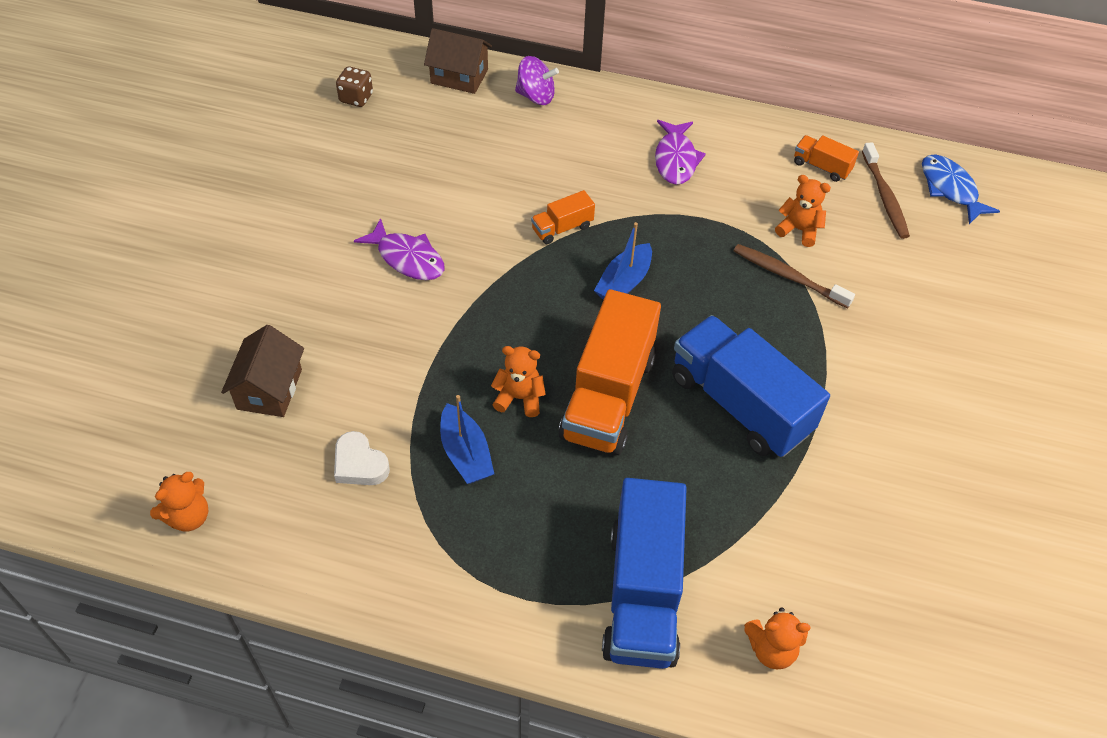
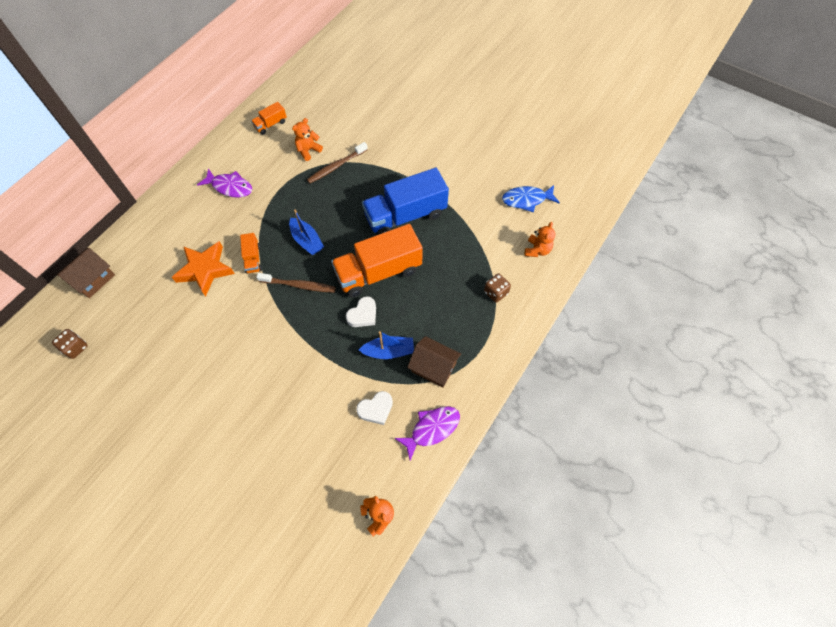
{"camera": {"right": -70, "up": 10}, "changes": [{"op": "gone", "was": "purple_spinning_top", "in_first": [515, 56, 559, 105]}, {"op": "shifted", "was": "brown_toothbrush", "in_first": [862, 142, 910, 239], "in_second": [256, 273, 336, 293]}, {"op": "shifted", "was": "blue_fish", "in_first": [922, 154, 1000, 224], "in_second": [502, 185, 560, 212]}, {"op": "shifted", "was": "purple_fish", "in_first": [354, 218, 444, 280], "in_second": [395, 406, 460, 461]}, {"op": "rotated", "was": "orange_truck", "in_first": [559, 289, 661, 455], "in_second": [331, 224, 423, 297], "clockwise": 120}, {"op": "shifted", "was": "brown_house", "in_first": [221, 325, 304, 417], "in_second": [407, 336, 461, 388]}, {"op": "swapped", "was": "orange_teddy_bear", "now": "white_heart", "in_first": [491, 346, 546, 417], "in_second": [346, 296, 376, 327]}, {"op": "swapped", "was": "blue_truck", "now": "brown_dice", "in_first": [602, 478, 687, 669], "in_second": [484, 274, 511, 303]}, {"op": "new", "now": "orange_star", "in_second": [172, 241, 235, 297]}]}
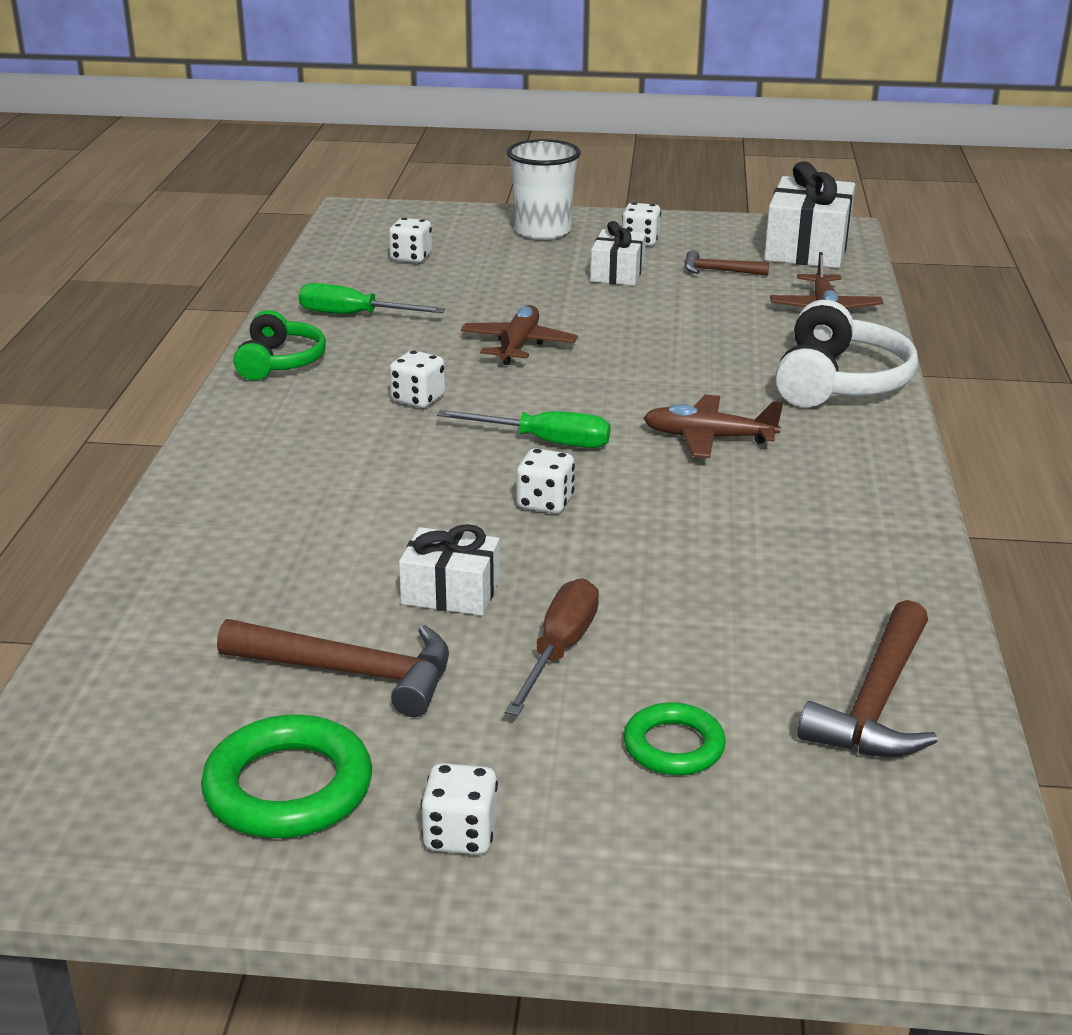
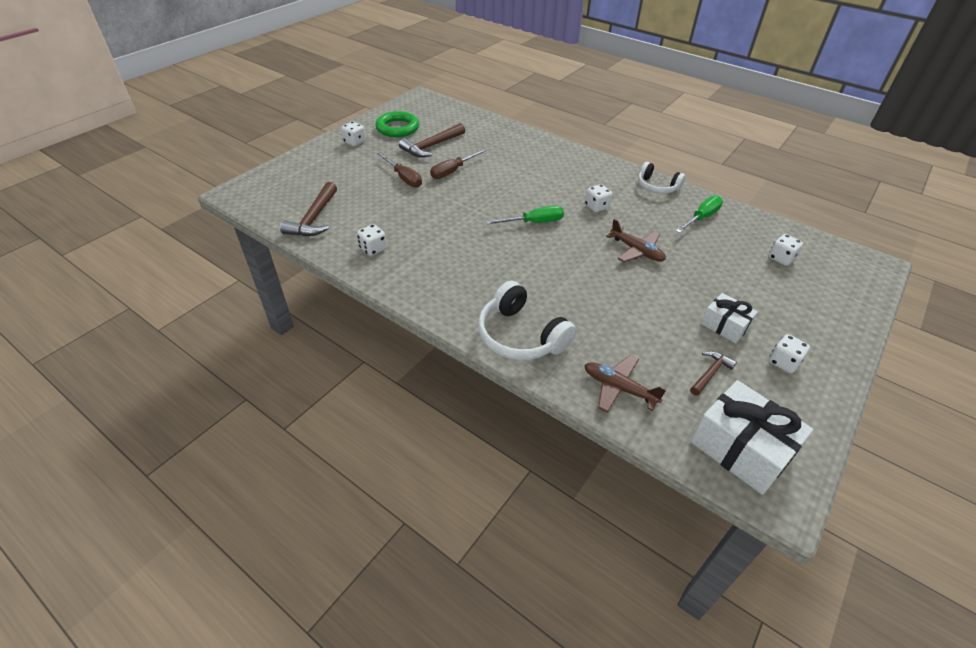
{"camera": {"right": 120, "up": 15}, "changes": [{"op": "gone", "was": "white_cup", "in_first": [507, 139, 581, 240]}, {"op": "repainted", "was": "green_headphones", "now": "white_headphones", "in_first": [234, 310, 326, 380], "in_second": [638, 162, 685, 194]}, {"op": "gone", "was": "brown_plane", "in_first": [644, 395, 783, 458]}, {"op": "rotated", "was": "green_screwdriver", "in_first": [437, 410, 611, 448], "in_second": [486, 206, 564, 224], "clockwise": -150}, {"op": "shifted", "was": "white_dice", "in_first": [517, 448, 575, 514], "in_second": [357, 224, 387, 256]}, {"op": "swapped", "was": "white_gift", "now": "brown_screwdriver", "in_first": [399, 524, 500, 616], "in_second": [430, 149, 487, 179]}, {"op": "rotated", "was": "brown_hammer", "in_first": [798, 600, 938, 757], "in_second": [280, 182, 337, 236], "clockwise": -135}, {"op": "gone", "was": "green_ring", "in_first": [623, 702, 726, 775]}]}
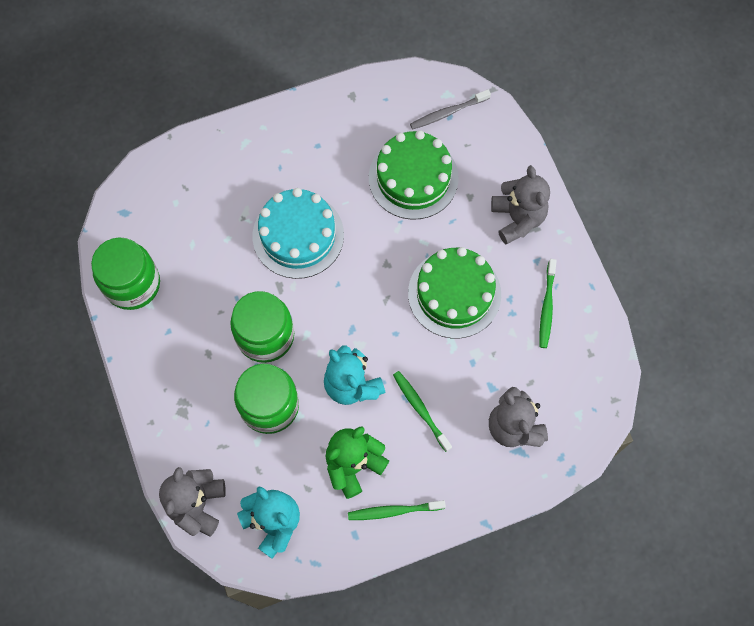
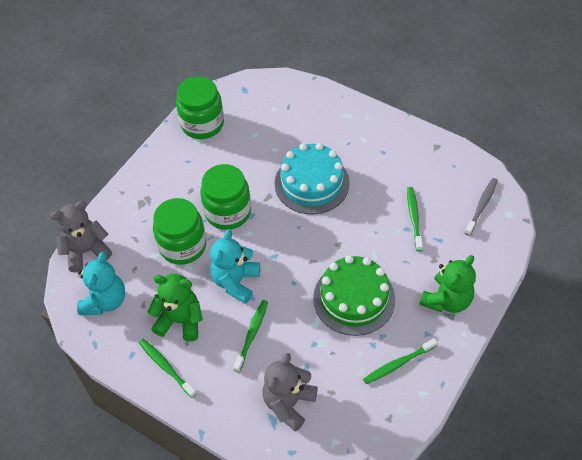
{"camera": {"right": 55, "up": -15}, "changes": [{"op": "rotated", "was": "grey_toothbrush", "in_first": [410, 89, 491, 130], "in_second": [465, 178, 498, 236], "clockwise": 90}, {"op": "swapped", "was": "green_cake", "now": "green_toothbrush", "in_first": [369, 130, 459, 220], "in_second": [407, 187, 423, 251]}, {"op": "repainted", "was": "grey_teddy_bear", "now": "green_teddy_bear", "in_first": [491, 165, 550, 244], "in_second": [419, 255, 476, 313]}]}
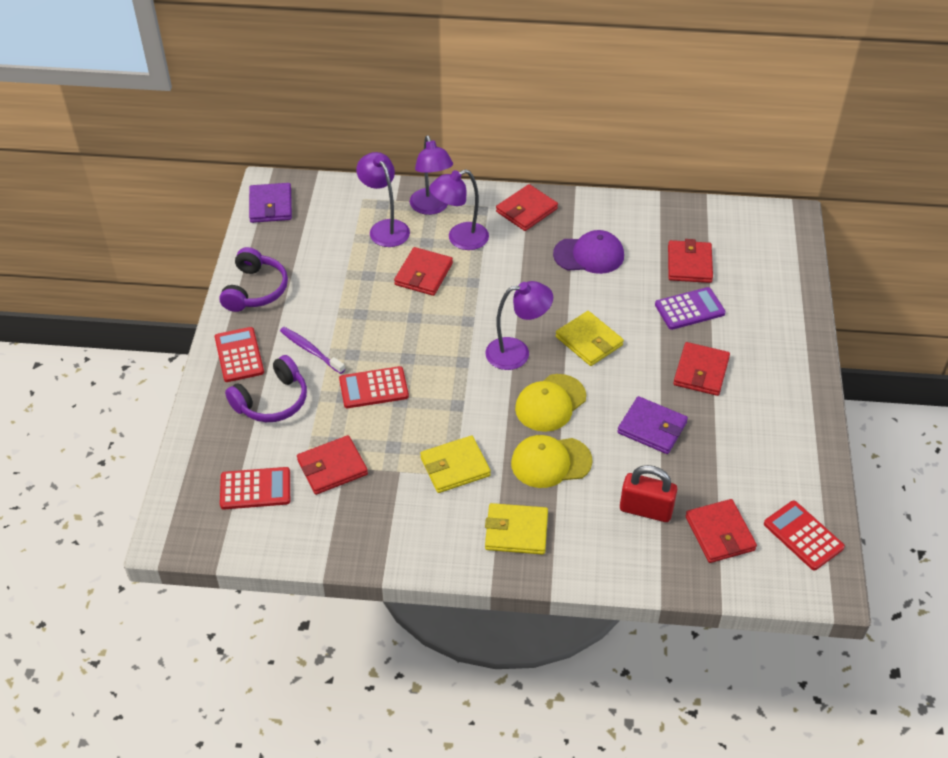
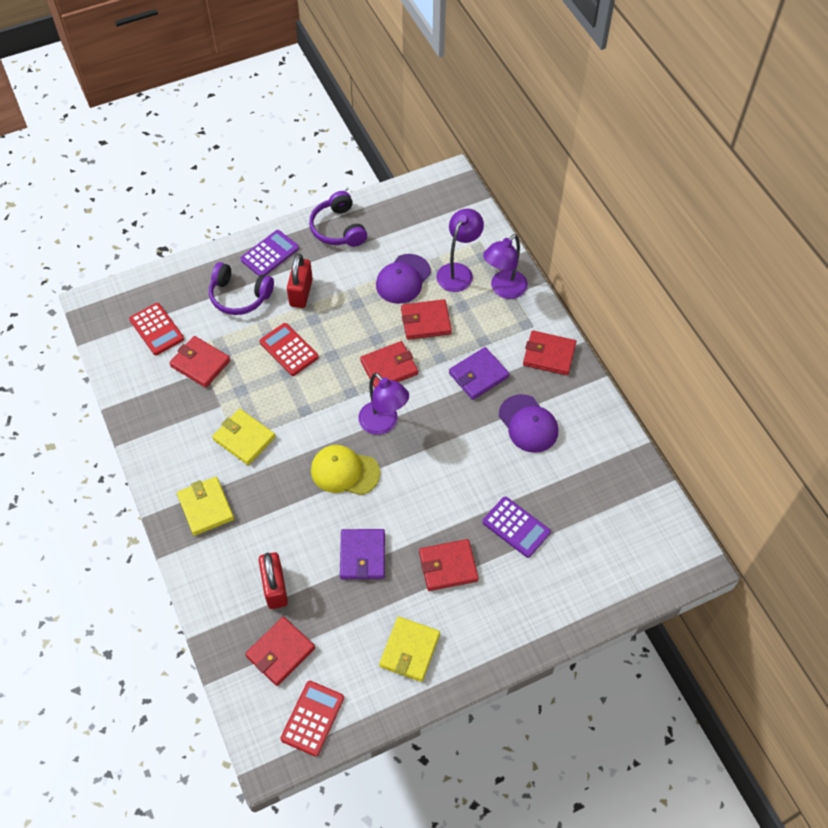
{"camera": {"right": 60, "up": 10}, "changes": [{"op": "gone", "was": "purple_lamp", "in_first": [429, 169, 489, 250]}, {"op": "shifted", "was": "purple_wallet", "in_first": [249, 183, 292, 223], "in_second": [449, 347, 509, 400]}, {"op": "shifted", "was": "red_wallet", "in_first": [668, 239, 713, 283], "in_second": [360, 341, 418, 388]}, {"op": "rotated", "was": "purple_headphones", "in_first": [219, 247, 288, 312], "in_second": [309, 191, 367, 247], "clockwise": 90}, {"op": "shifted", "was": "yellow_wallet", "in_first": [555, 311, 624, 366], "in_second": [379, 617, 440, 682]}, {"op": "repainted", "was": "red_calculator", "now": "purple_calculator", "in_first": [215, 327, 264, 382], "in_second": [241, 230, 299, 276]}, {"op": "swapped", "was": "purple_toothbrush", "now": "red_padlock", "in_first": [280, 327, 345, 374], "in_second": [287, 254, 313, 308]}, {"op": "gone", "was": "yellow_cap", "in_first": [511, 435, 593, 488]}, {"op": "new", "now": "purple_cap", "in_second": [376, 254, 431, 304]}]}
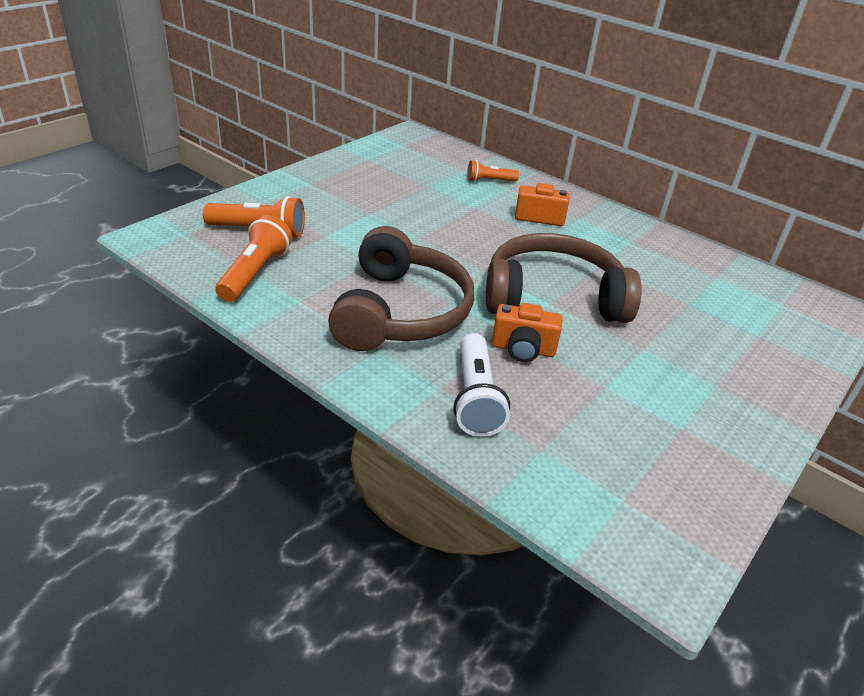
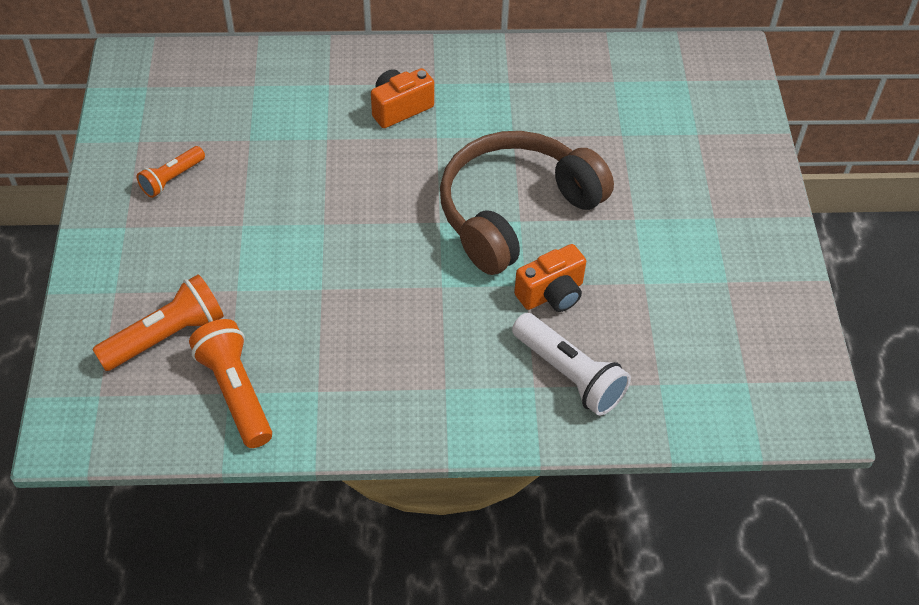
{"camera": {"right": -40, "up": 15}, "changes": [{"op": "shifted", "was": "orange_flashlight", "in_first": [467, 160, 519, 182], "in_second": [137, 146, 205, 198]}, {"op": "gone", "was": "brown_headphones", "in_first": [328, 226, 474, 351]}]}
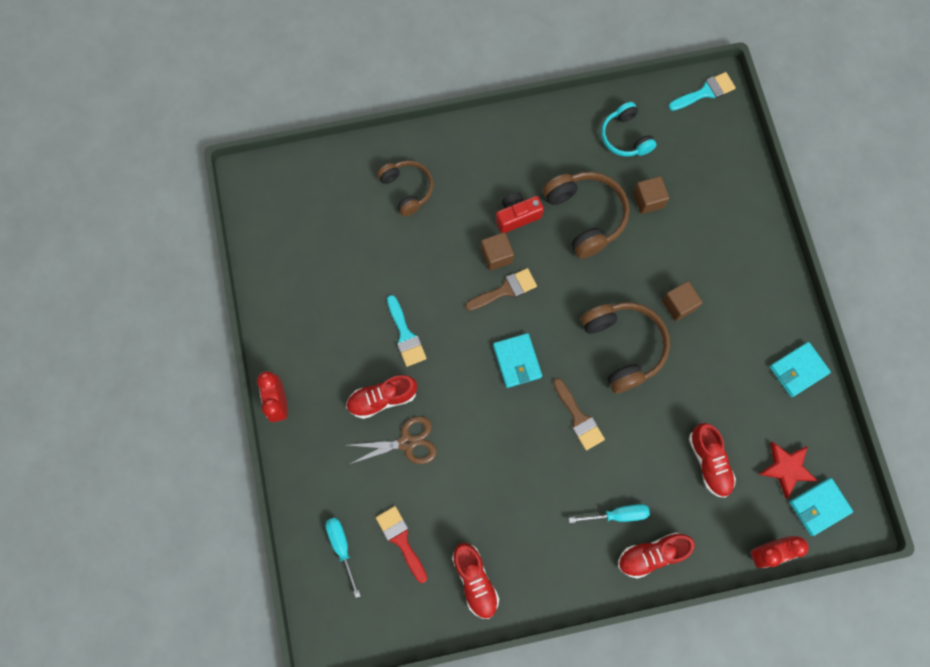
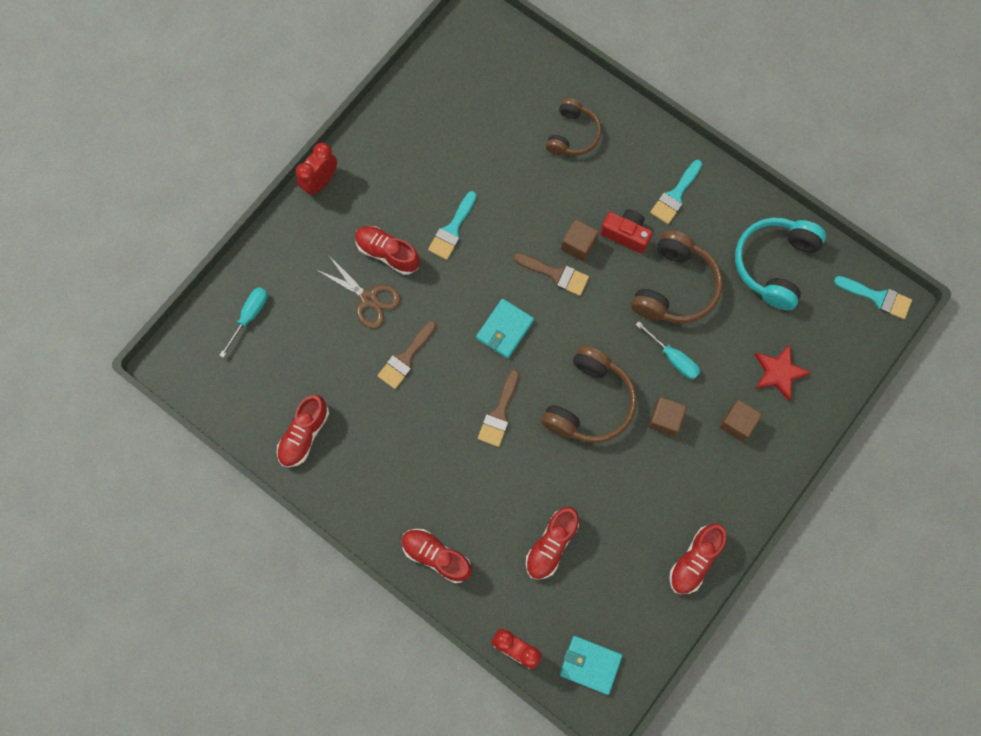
{"camera": {"right": 50, "up": 0}, "changes": [{"op": "scaled", "was": "turquoise_headphones", "in_first": [601, 102, 656, 157], "in_second": [735, 218, 826, 310], "ratio": 1.54}, {"op": "shifted", "was": "brown_cube", "in_first": [633, 176, 669, 214], "in_second": [719, 400, 762, 442]}, {"op": "swapped", "was": "turquoise_wallet", "now": "red_shoe", "in_first": [770, 342, 831, 397], "in_second": [669, 523, 727, 594]}, {"op": "shifted", "was": "red_star", "in_first": [758, 442, 818, 498], "in_second": [755, 344, 811, 401]}, {"op": "shifted", "was": "turquoise_screwdriver", "in_first": [569, 504, 650, 523], "in_second": [635, 321, 700, 379]}, {"op": "gone", "was": "red_brush", "in_first": [376, 506, 427, 583]}, {"op": "new", "now": "turquoise_brush", "in_second": [650, 160, 702, 224]}, {"op": "new", "now": "brown_brush", "in_second": [377, 321, 436, 389]}]}
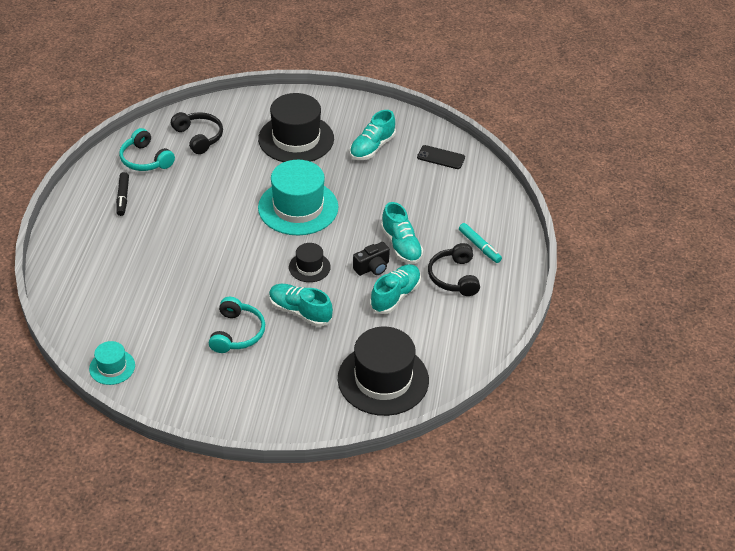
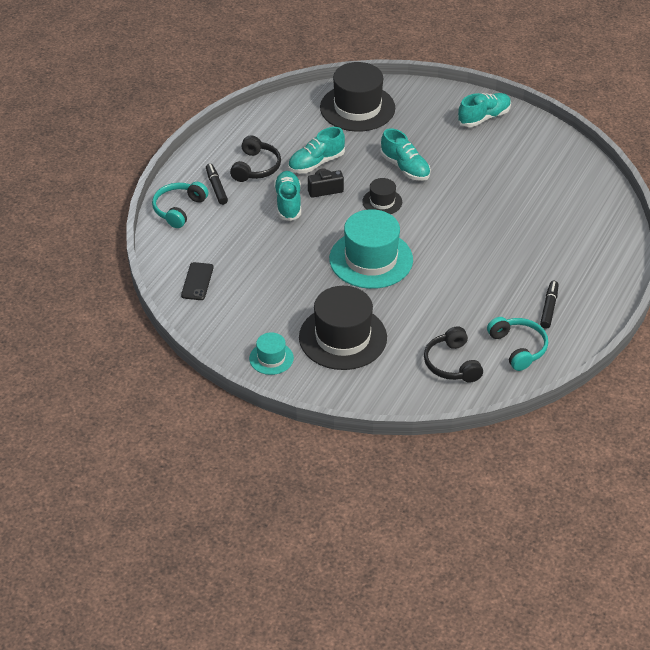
{"camera": {"right": -160, "up": 0}, "changes": [{"op": "shifted", "was": "turquoise_shoe", "in_first": [350, 110, 396, 160], "in_second": [457, 93, 511, 127]}, {"op": "rotated", "was": "black_phone", "in_first": [417, 145, 465, 169], "in_second": [181, 262, 213, 300], "clockwise": 60}, {"op": "repainted", "was": "turquoise_marker", "now": "black_marker", "in_first": [459, 223, 502, 263], "in_second": [206, 163, 228, 205]}, {"op": "shifted", "was": "turquoise_headphones", "in_first": [209, 297, 265, 353], "in_second": [152, 182, 208, 228]}, {"op": "shifted", "was": "turquoise_hat", "in_first": [89, 341, 135, 385], "in_second": [249, 332, 294, 375]}]}
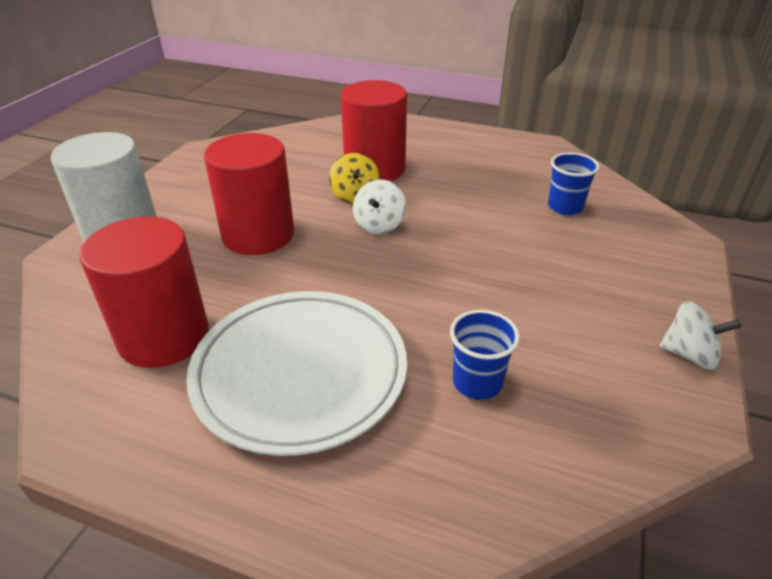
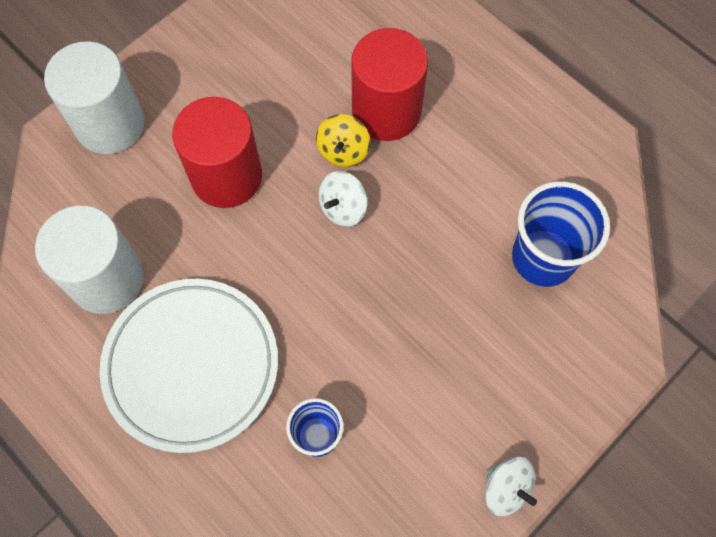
{"camera": {"right": 25, "up": 30}, "changes": [{"op": "scaled", "was": "blue_cup", "in_first": [548, 152, 600, 215], "in_second": [512, 181, 610, 287], "ratio": 1.67}, {"op": "repainted", "was": "red_cylinder", "now": "white_cylinder", "in_first": [80, 216, 209, 368], "in_second": [35, 206, 144, 314]}]}
